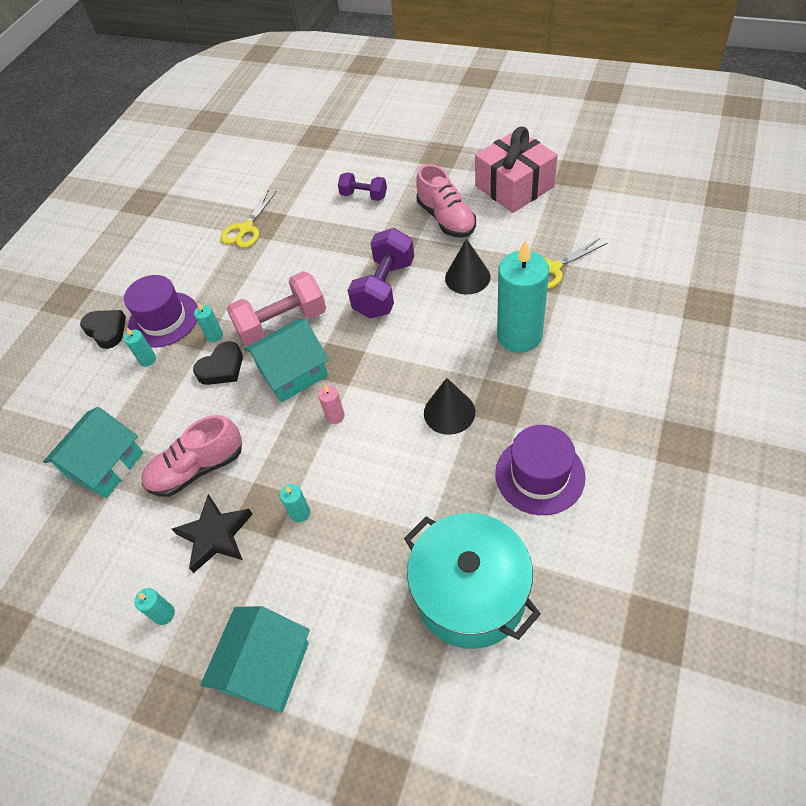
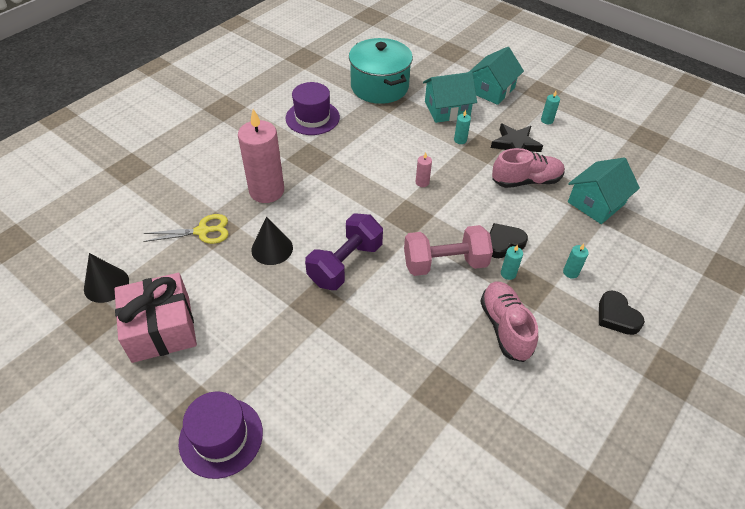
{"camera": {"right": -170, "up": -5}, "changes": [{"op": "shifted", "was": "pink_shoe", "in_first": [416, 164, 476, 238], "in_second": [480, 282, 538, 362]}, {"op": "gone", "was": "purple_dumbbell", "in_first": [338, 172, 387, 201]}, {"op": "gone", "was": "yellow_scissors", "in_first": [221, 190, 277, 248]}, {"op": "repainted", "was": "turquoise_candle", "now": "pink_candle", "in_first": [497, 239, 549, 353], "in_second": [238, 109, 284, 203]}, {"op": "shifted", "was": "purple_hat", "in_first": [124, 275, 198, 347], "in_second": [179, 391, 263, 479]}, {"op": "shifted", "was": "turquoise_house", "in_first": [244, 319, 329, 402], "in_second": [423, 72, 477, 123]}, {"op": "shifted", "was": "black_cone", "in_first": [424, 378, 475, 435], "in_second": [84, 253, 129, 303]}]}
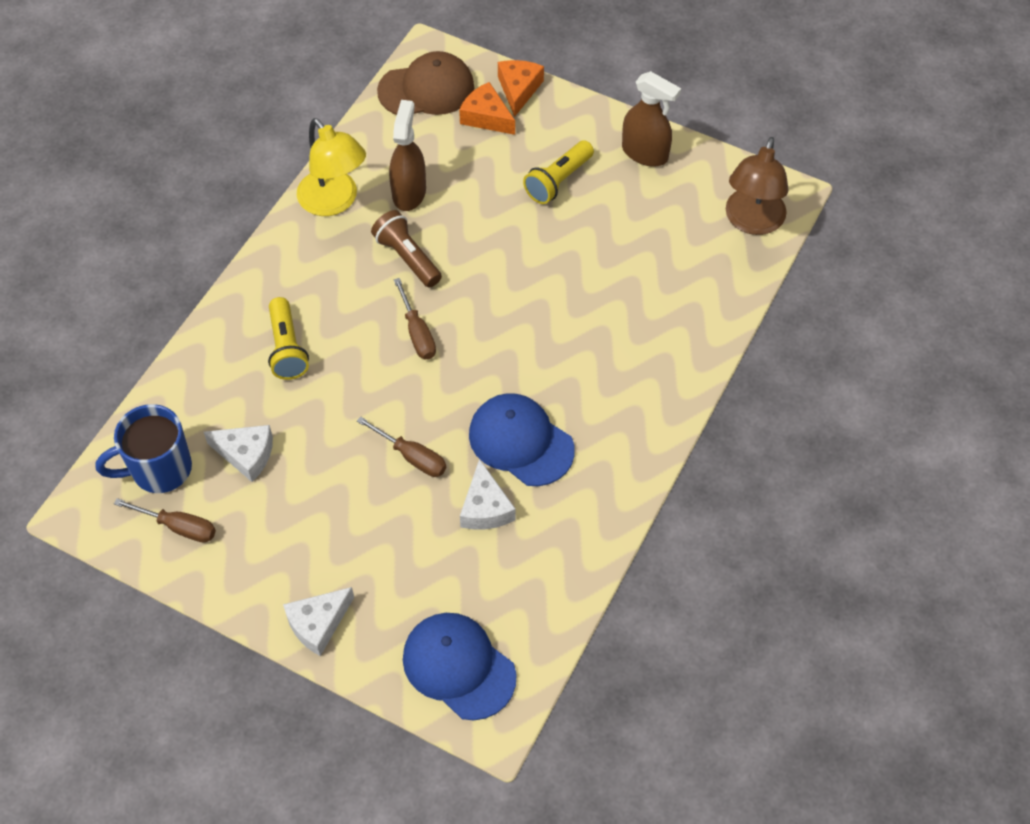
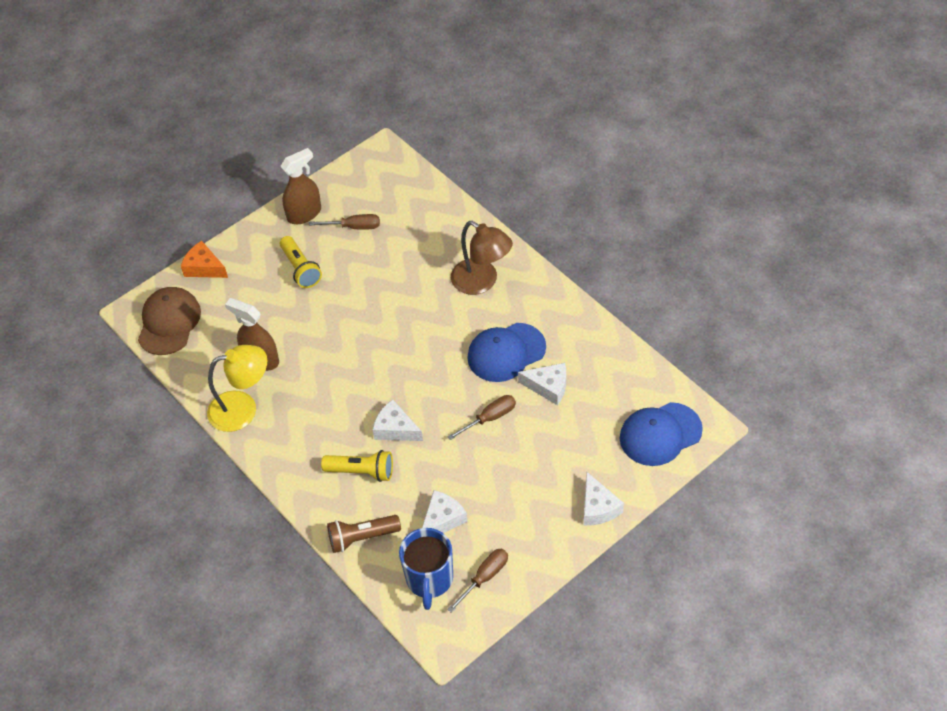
{"camera": {"right": -65, "up": -5}, "changes": [{"op": "gone", "was": "orange_cheese", "in_first": [459, 82, 515, 135]}, {"op": "shifted", "was": "brown_lamp", "in_first": [726, 137, 788, 235], "in_second": [451, 221, 513, 295]}, {"op": "shifted", "was": "brown_flashlight", "in_first": [371, 210, 442, 287], "in_second": [327, 515, 401, 553]}, {"op": "shifted", "was": "brown_screwdriver", "in_first": [394, 278, 436, 359], "in_second": [309, 214, 380, 229]}, {"op": "new", "now": "white_cheese", "in_second": [373, 400, 423, 441]}]}
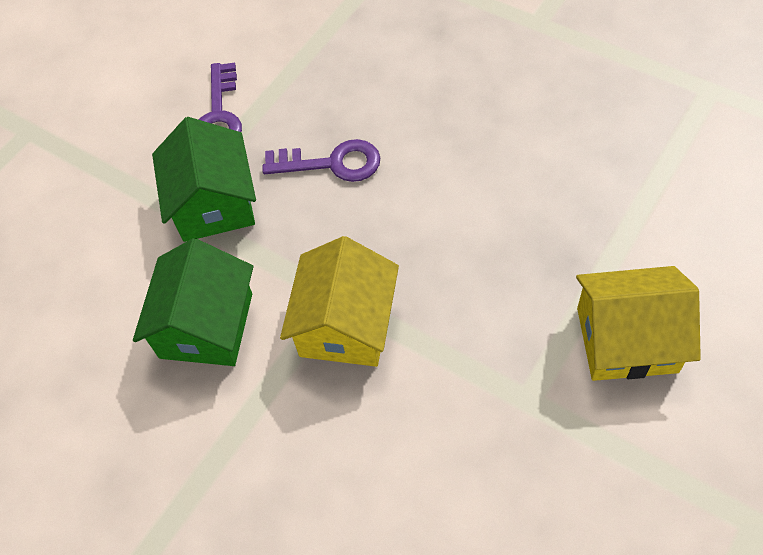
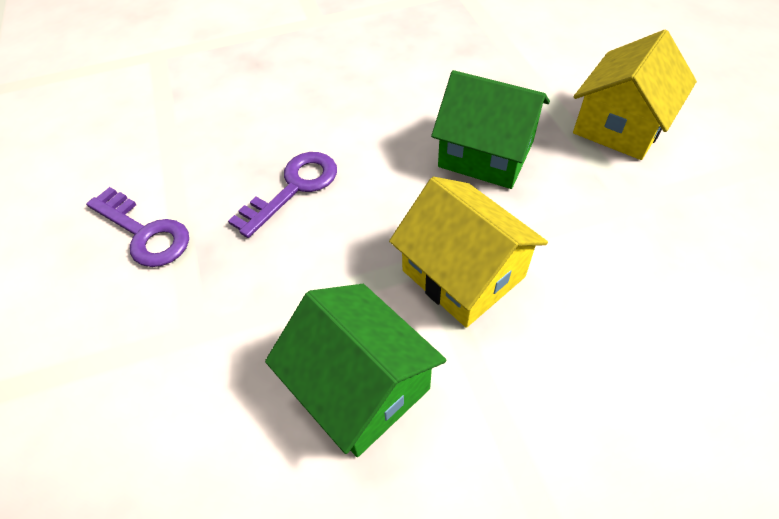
{"camera": {"right": -55, "up": -5}, "changes": [{"op": "shifted", "was": "green_house", "in_first": [152, 117, 256, 242], "in_second": [431, 70, 550, 189]}]}
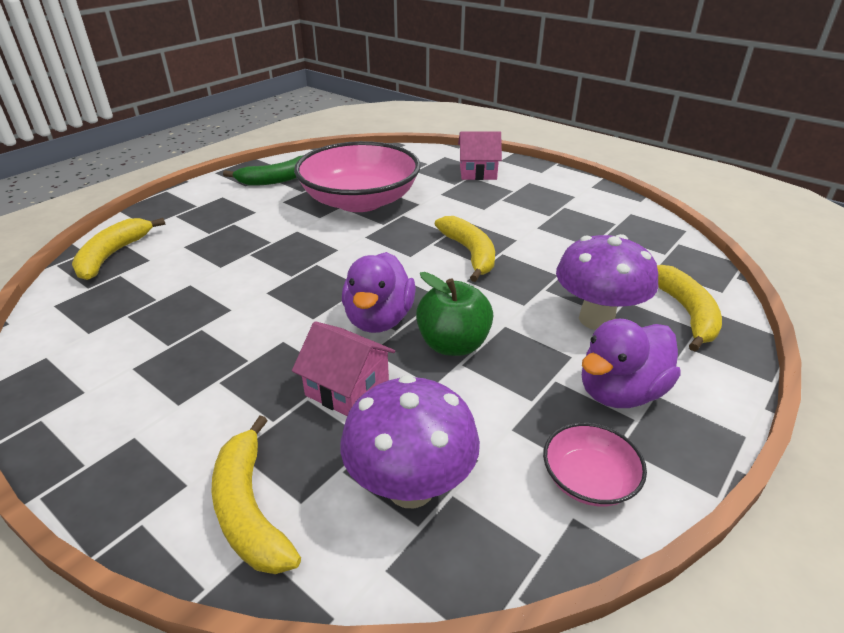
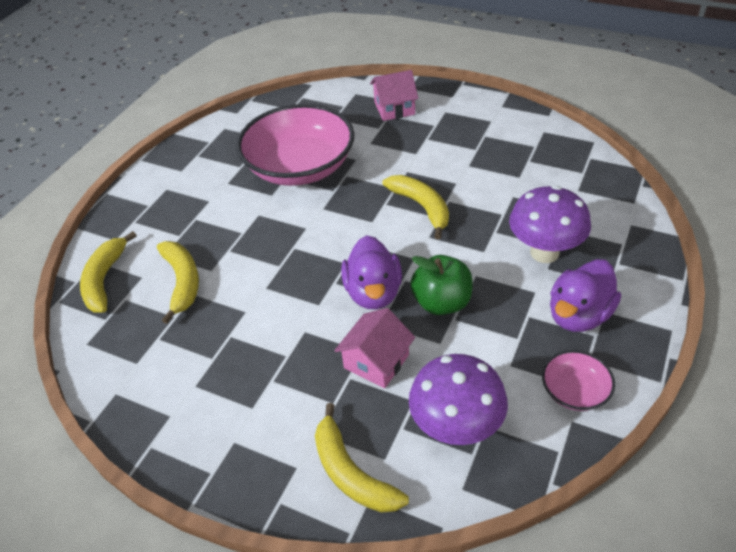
{"camera": {"right": -10, "up": 10}, "changes": [{"op": "gone", "was": "green_banana", "in_first": [223, 155, 304, 186]}, {"op": "shifted", "was": "yellow_banana", "in_first": [657, 265, 722, 352], "in_second": [157, 241, 199, 324]}, {"op": "rotated", "was": "pink_house", "in_first": [292, 321, 395, 416], "in_second": [334, 308, 415, 389], "clockwise": -75}]}
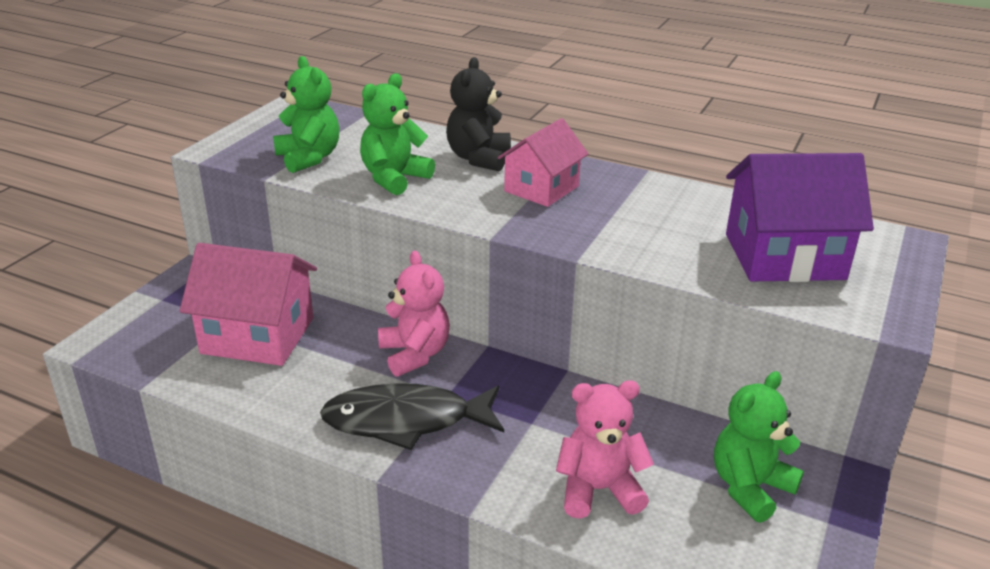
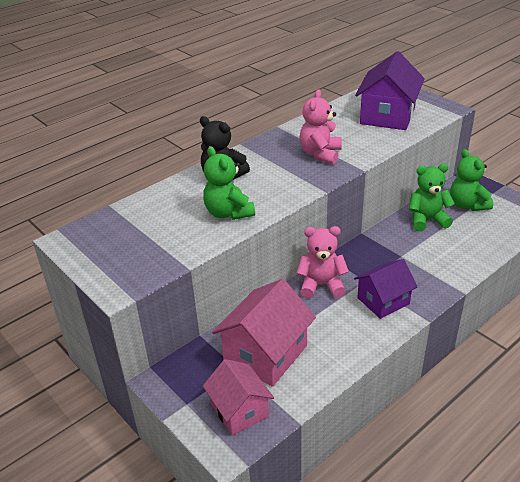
{"camera": {"right": -65, "up": 5}, "changes": [{"op": "shifted", "was": "green_teddy_bear", "in_first": [273, 56, 339, 173], "in_second": [409, 164, 455, 231]}, {"op": "shifted", "was": "pink_house", "in_first": [498, 118, 588, 207], "in_second": [203, 359, 274, 436]}, {"op": "shifted", "was": "pink_teddy_bear", "in_first": [556, 380, 654, 519], "in_second": [299, 89, 342, 164]}, {"op": "swapped", "was": "black_fish", "now": "purple_house", "in_first": [320, 383, 504, 450], "in_second": [354, 259, 417, 319]}]}
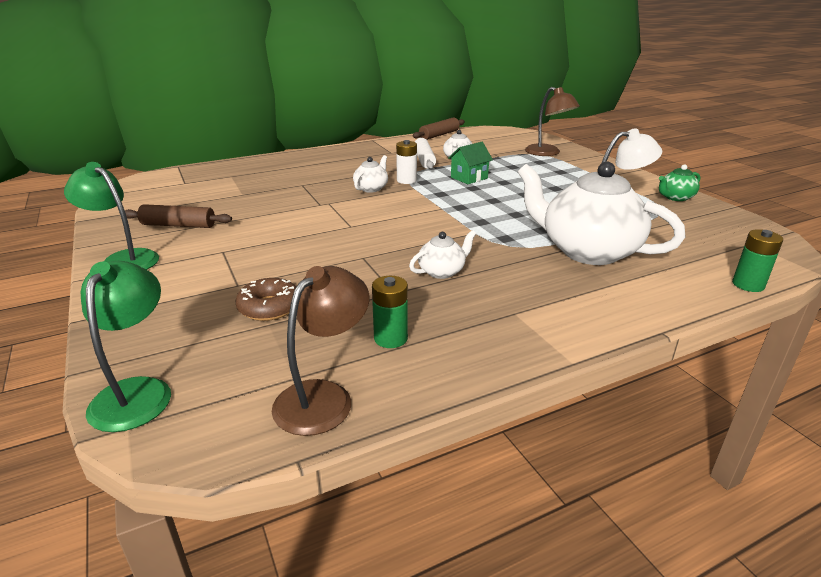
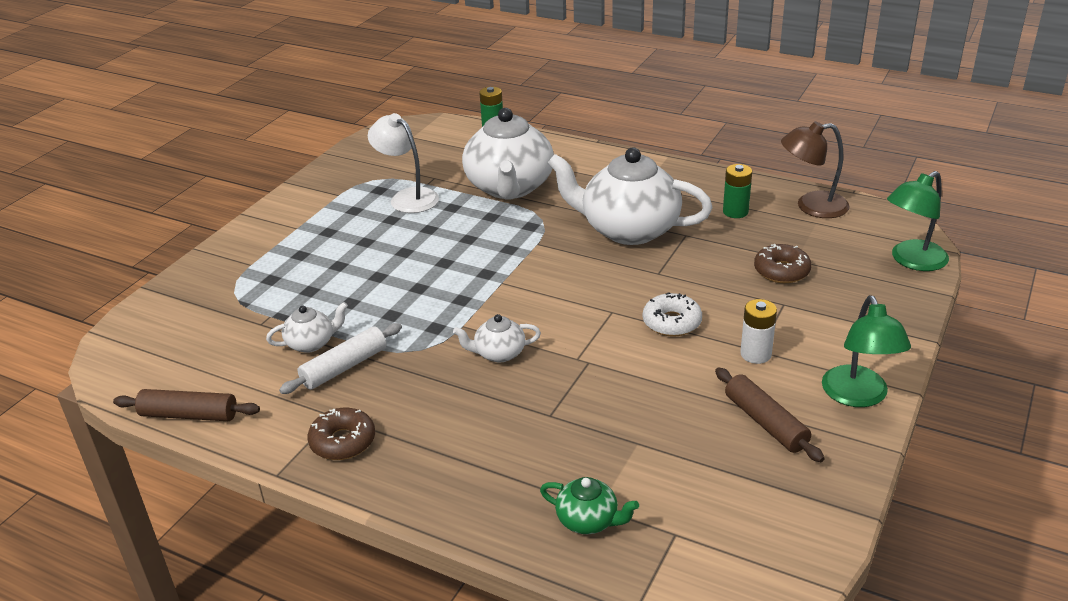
{"camera": {"right": -125, "up": 5}, "changes": [{"op": "gone", "was": "brown_lamp", "in_first": [525, 87, 580, 156]}, {"op": "shifted", "was": "white_battery", "in_first": [396, 140, 417, 184], "in_second": [740, 299, 777, 364]}, {"op": "gone", "was": "green_house", "in_first": [448, 142, 493, 184]}, {"op": "shifted", "was": "green_teapot", "in_first": [659, 164, 700, 201], "in_second": [540, 477, 639, 534]}, {"op": "scaled", "was": "white_teapot", "in_first": [409, 230, 476, 279], "in_second": [548, 148, 713, 245], "ratio": 2.23}, {"op": "new", "now": "white_donut", "in_second": [643, 292, 702, 337]}, {"op": "new", "now": "brown_donut", "in_second": [307, 408, 375, 460]}]}
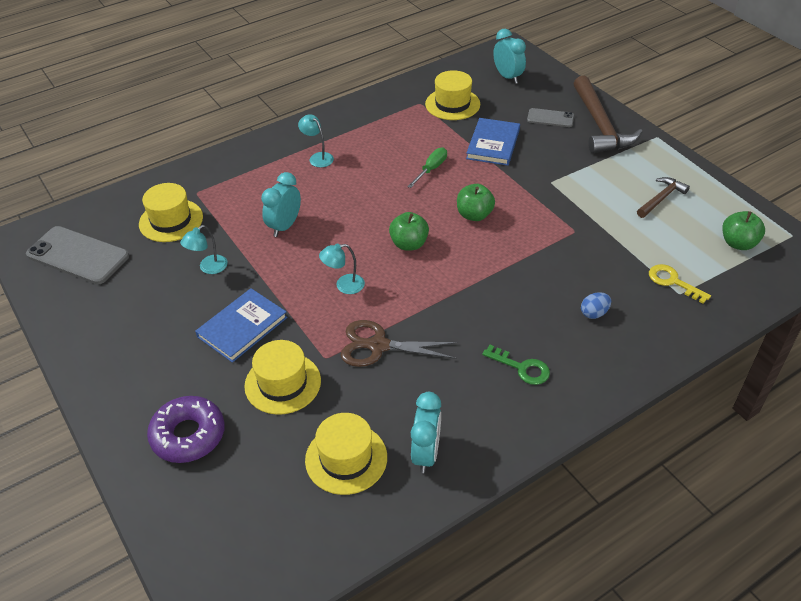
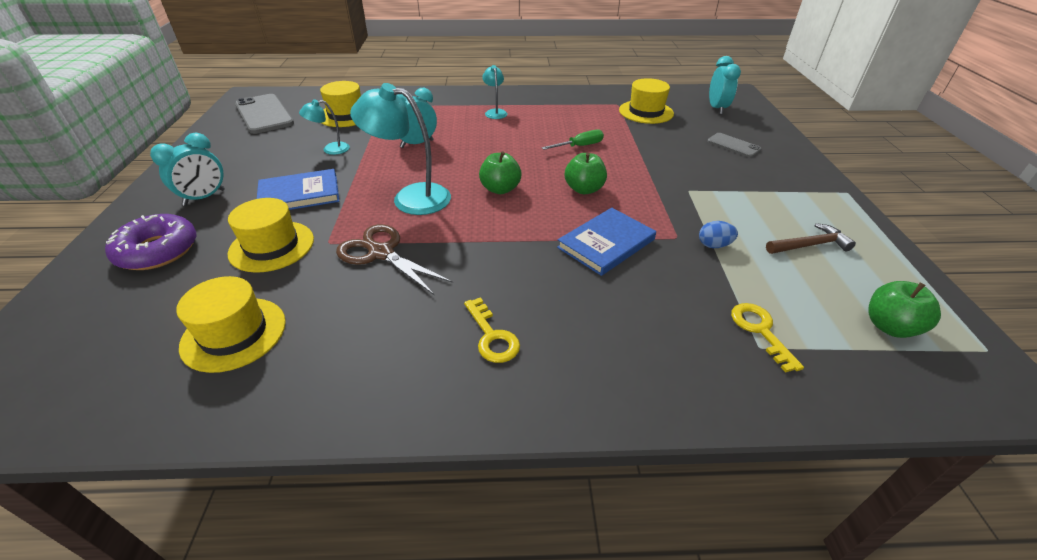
{"camera": {"right": 30, "up": -5}, "changes": [{"op": "gone", "was": "brown_hammer", "in_first": [573, 76, 642, 153]}, {"op": "shifted", "was": "blue_book", "in_first": [466, 118, 520, 166], "in_second": [557, 208, 656, 276]}, {"op": "scaled", "was": "turquoise_lamp", "in_first": [319, 244, 365, 294], "in_second": [350, 83, 451, 215], "ratio": 1.92}, {"op": "shifted", "was": "blue_egg", "in_first": [581, 292, 611, 319], "in_second": [699, 221, 738, 248]}, {"op": "repainted", "was": "green_key", "now": "yellow_key", "in_first": [482, 345, 550, 385], "in_second": [464, 297, 520, 363]}, {"op": "shifted", "was": "turquoise_clock", "in_first": [411, 392, 441, 473], "in_second": [150, 133, 225, 206]}]}
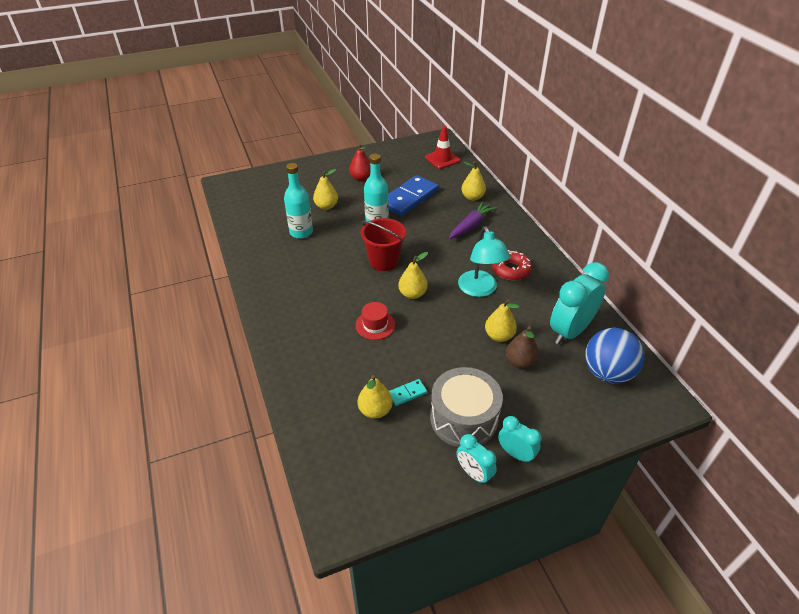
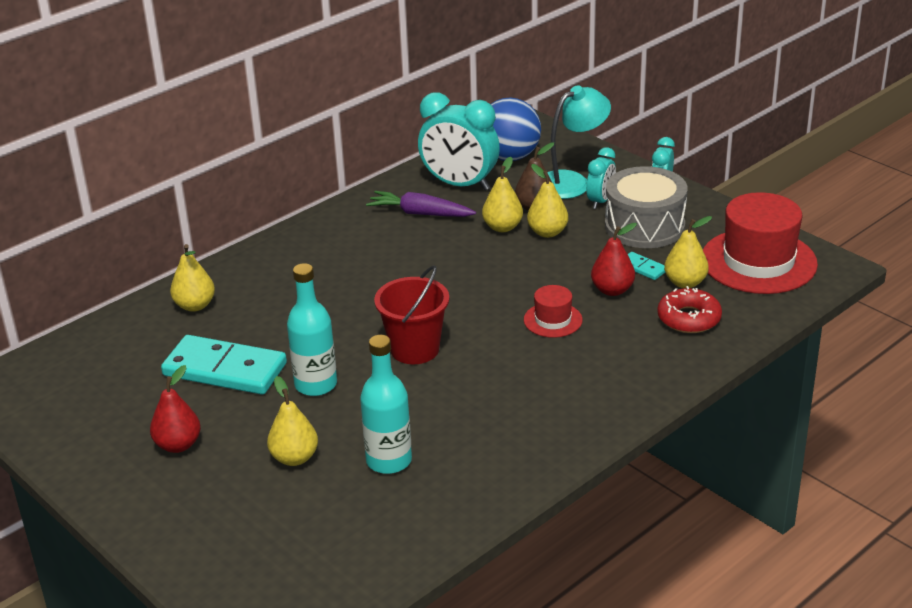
{"camera": {"right": -110, "up": -10}, "changes": [{"op": "gone", "was": "red_traffic_cone", "in_first": [425, 126, 460, 169]}, {"op": "repainted", "was": "blue_domino", "now": "turquoise_domino", "in_first": [388, 175, 438, 216], "in_second": [161, 335, 287, 395]}, {"op": "shifted", "was": "purple_carrot", "in_first": [449, 201, 497, 239], "in_second": [366, 191, 476, 217]}, {"op": "shifted", "was": "turquoise_lamp", "in_first": [458, 226, 510, 297], "in_second": [548, 85, 611, 199]}, {"op": "shifted", "was": "red_donut", "in_first": [492, 250, 532, 281], "in_second": [657, 286, 722, 333]}, {"op": "shifted", "was": "yellow_pear", "in_first": [398, 252, 428, 299], "in_second": [527, 164, 568, 238]}, {"op": "shifted", "was": "turquoise_clock", "in_first": [456, 434, 497, 485], "in_second": [586, 147, 616, 209]}, {"op": "new", "now": "red_hat", "in_second": [703, 192, 818, 294]}, {"op": "new", "now": "red_pear", "in_second": [591, 223, 637, 296]}]}
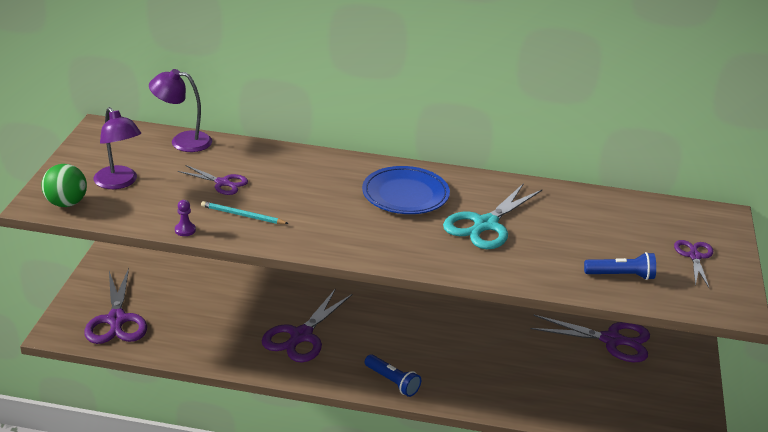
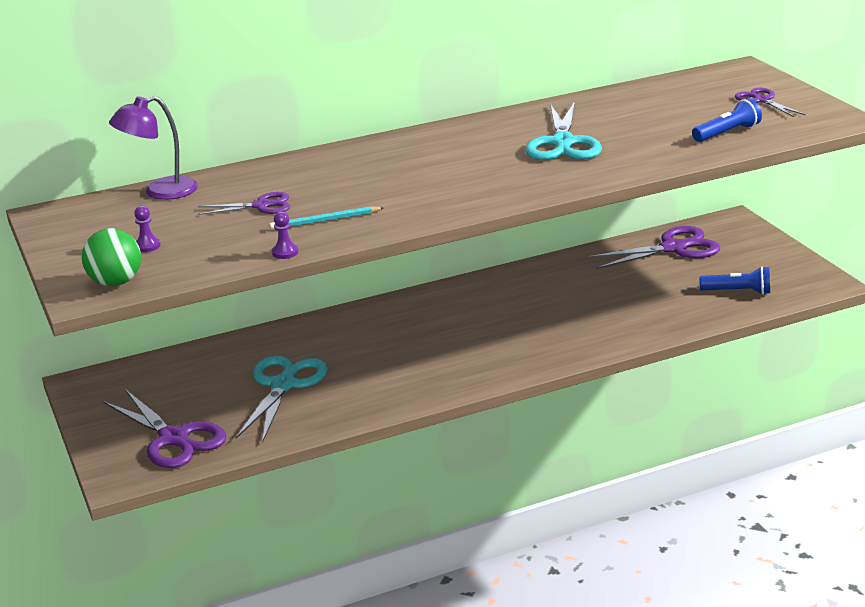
{"camera": {"right": -30, "up": -5}, "changes": [{"op": "swapped", "was": "purple_lamp", "now": "purple_pawn", "in_first": [93, 107, 141, 189], "in_second": [134, 206, 160, 252]}, {"op": "gone", "was": "blue_plate", "in_first": [362, 166, 450, 214]}, {"op": "gone", "was": "purple_scissors", "in_first": [262, 288, 353, 362]}, {"op": "shifted", "was": "blue_flashlight", "in_first": [365, 354, 421, 397], "in_second": [699, 266, 770, 295]}, {"op": "new", "now": "turquoise_scissors", "in_second": [236, 355, 328, 443]}]}
